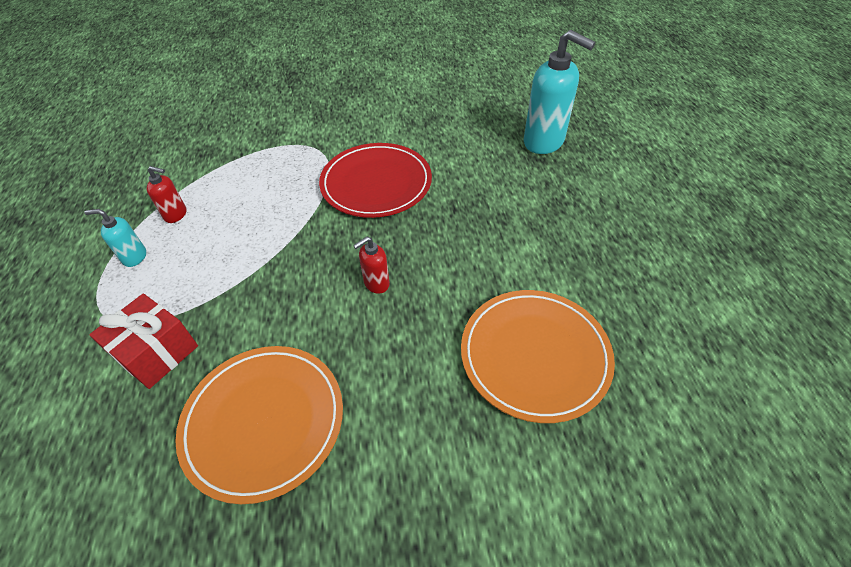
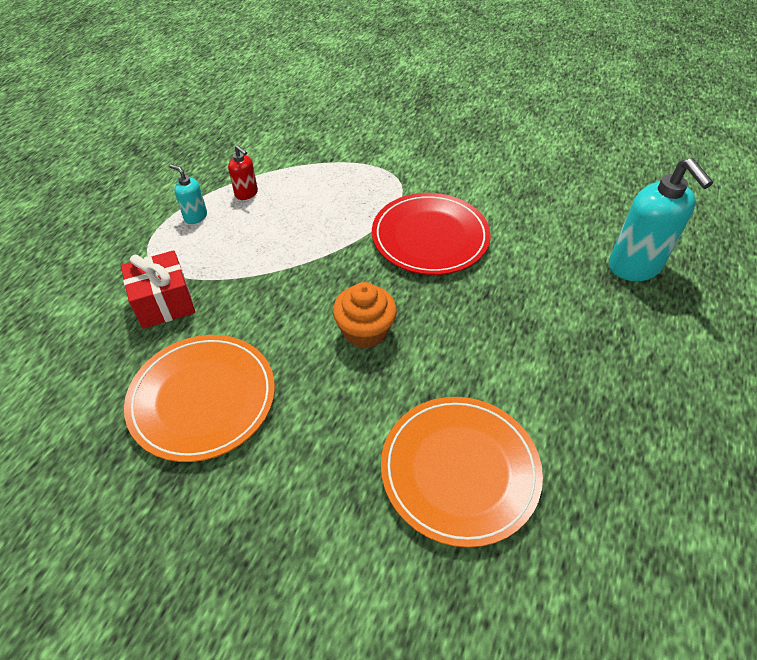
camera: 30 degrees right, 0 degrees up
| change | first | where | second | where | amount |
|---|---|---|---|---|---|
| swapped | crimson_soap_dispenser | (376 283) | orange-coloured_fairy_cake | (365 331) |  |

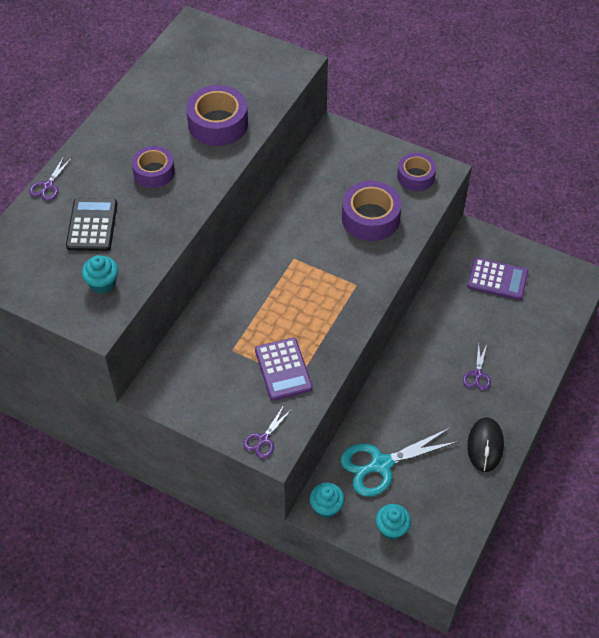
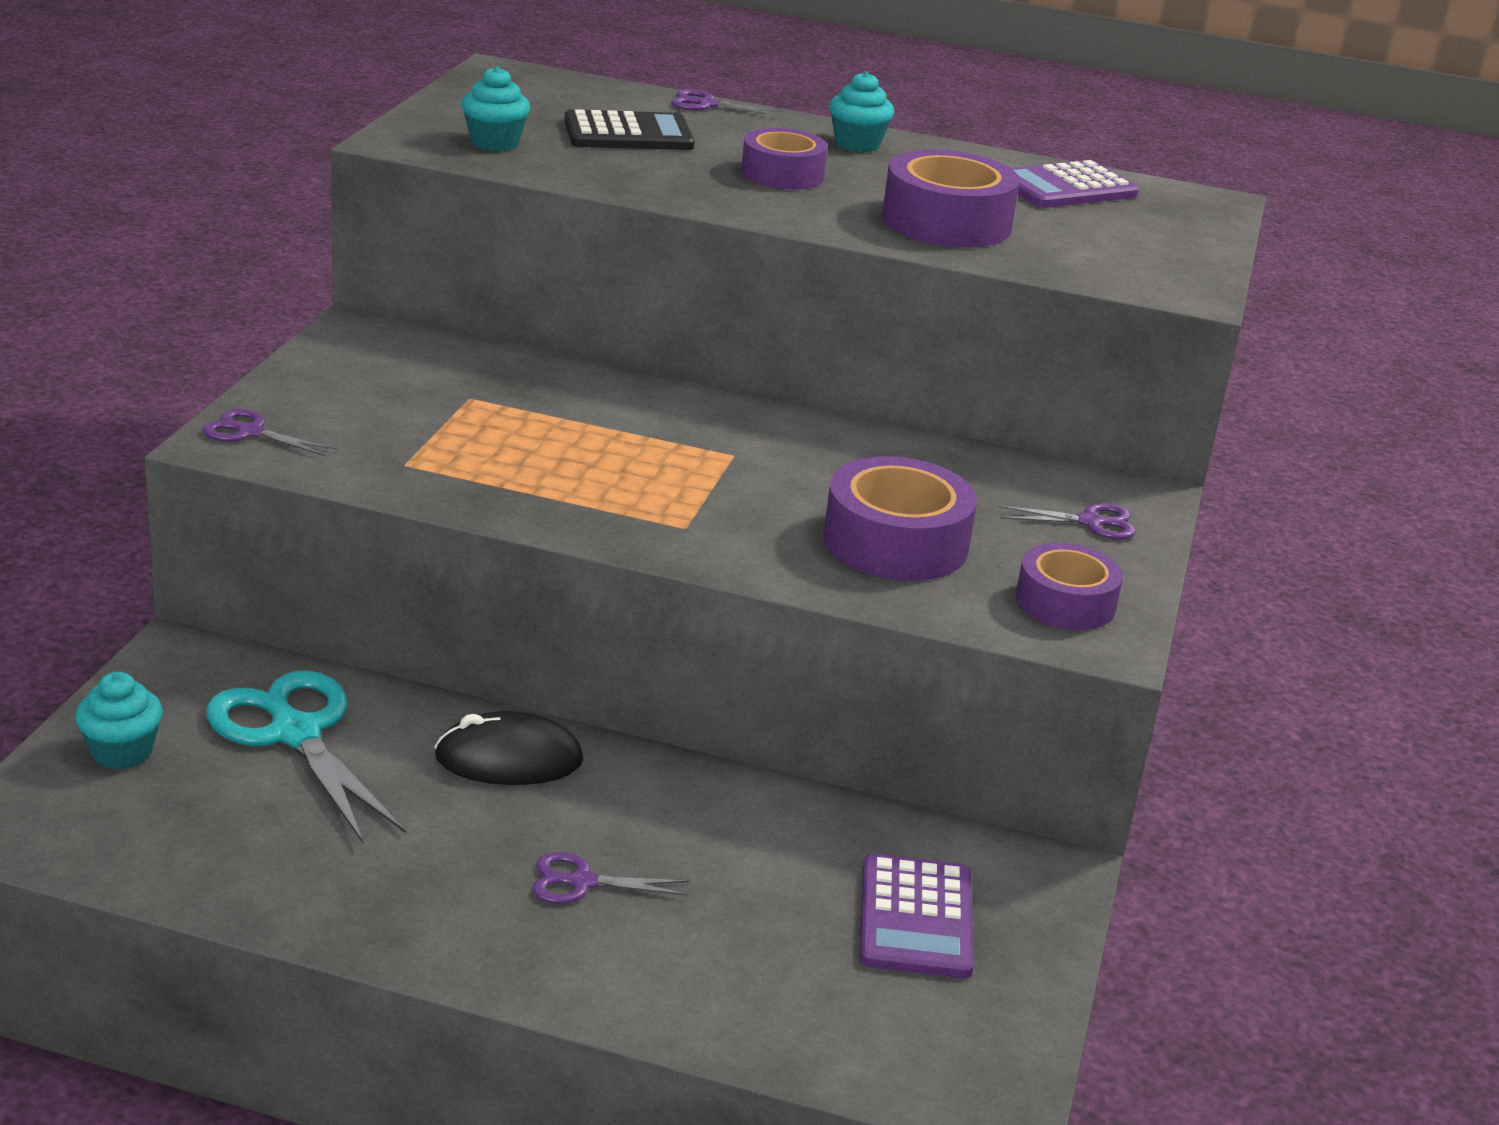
camera: 75 degrees right, 25 degrees down
| change | first | where | second | where | amount |
|---|---|---|---|---|---|
| new |  |  | purple_scissors | (1090 522) |  |
| shifted | purple_pocket_calculator | (283 369) |  | (1065 187) |  |
| shifted | turquoise_fairy_cake | (326 507) |  | (857 144) |  |
| shifted | black_PC_mouse | (485 446) |  | (509 759) |  |

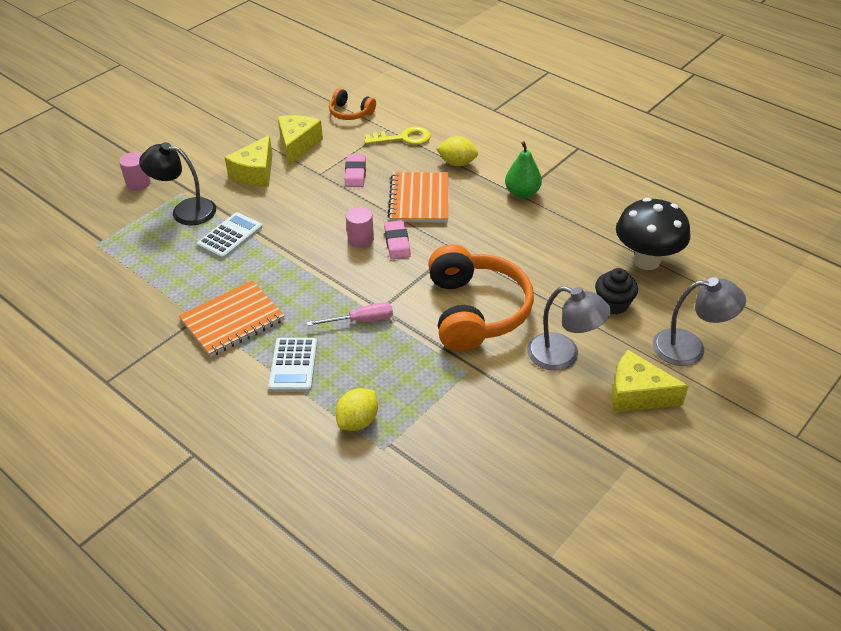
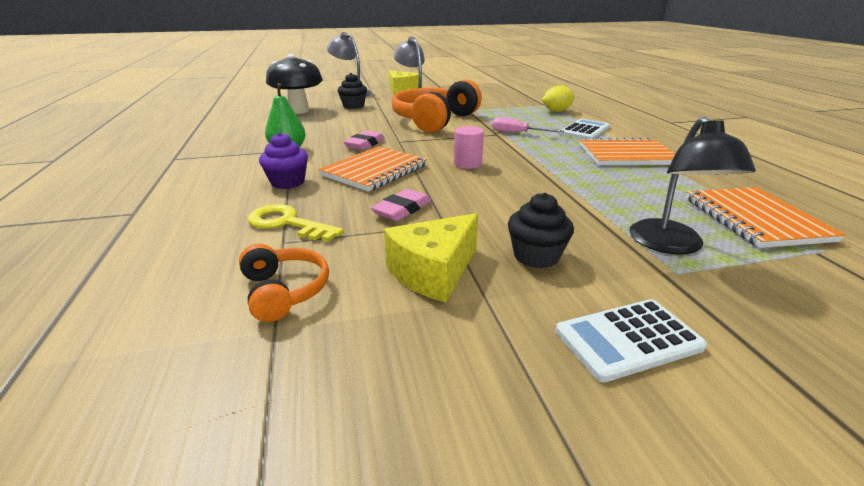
camera: 145 degrees left, 15 degrees down
| change | first | where | second | where | amount |
|---|---|---|---|---|---|
| gone | rosy_solid_cylinder | (138 183) |  |  |  |
| new |  |  | orange-coloured_notebook | (755 219) |  |
| shifted | pure_white_pocket_calculator | (230 236) |  | (628 339) |  |
| shifted | rosy_pencil_eraser | (397 242) |  | (365 144) |  |
| swapped | golden_piece_of_cheese | (255 173) | black_fairy_cake | (536 256) |  |
| swapped | golden_citrus_fruit | (457 163) | purple_fairy_cake | (287 182) |  |
| rotated | black_desk_lamp | (185 210) |  | (671 245) | 45 degrees clockwise |

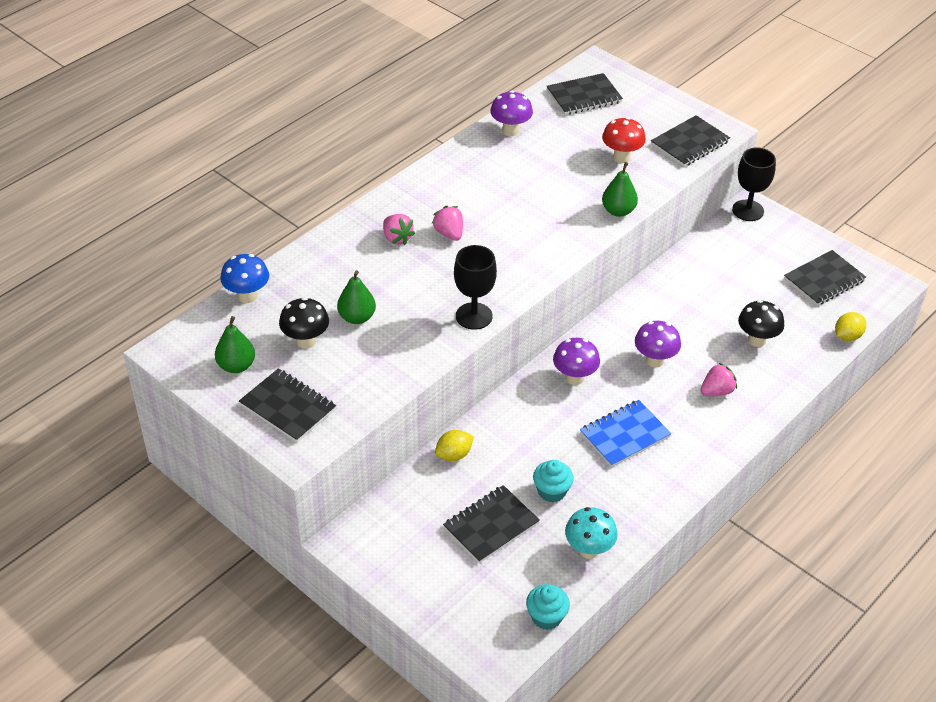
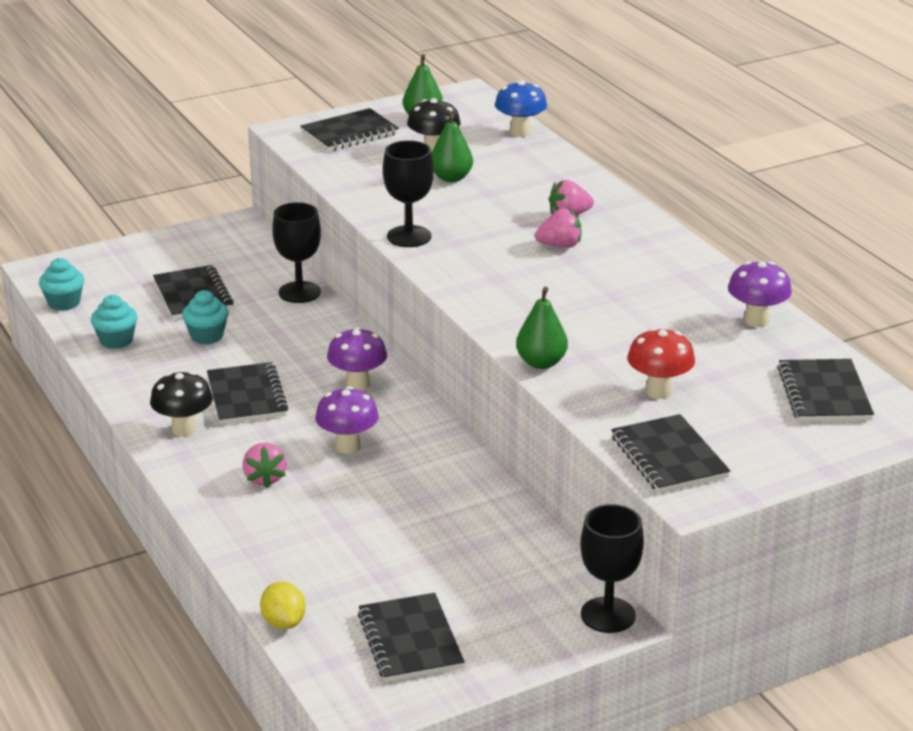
camera: 110 degrees right, 15 degrees down
| change | first | where | second | where | amount |
|---|---|---|---|---|---|
| shifted | black_fungus | (757 340) |  | (184 429) |  |
| swapped | golden_citrus_fruit | (454 455) | black_chalice | (299 292) |  |
| swapped | turquoise_fungus | (588 550) | turquoise_fairy_cake | (116 340) |  |
| repainted | blue_notebook | (624 435) | black_notebook | (247 396) |  |

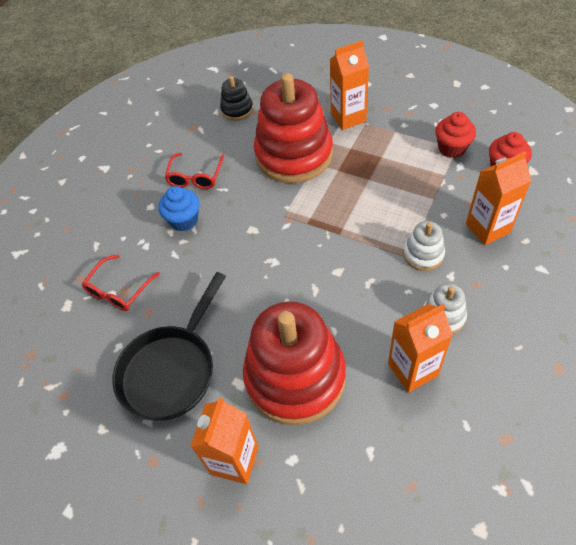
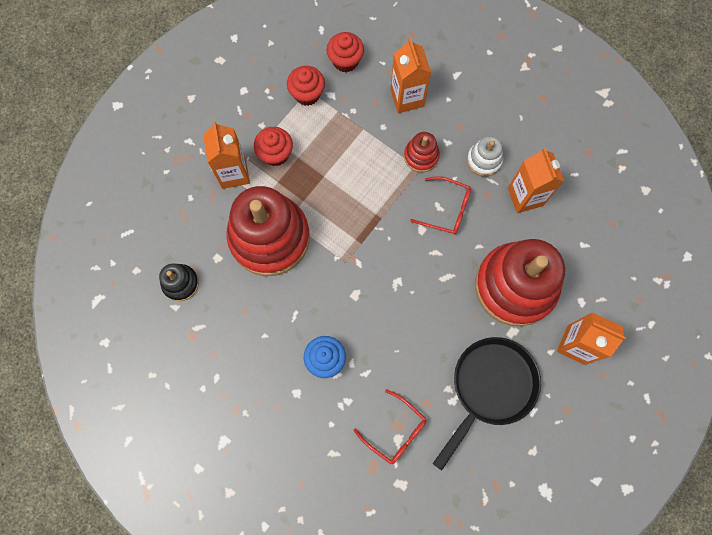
camera: 85 degrees left, 20 degrees up
| change | first | where | second | where | amount |
|---|---|---|---|---|---|
| new |  |  | crimson_fairy_cake | (275 154) |  |
| shifted | crimson_spectacles | (195 177) |  | (446 209) |  |
| repainted | pure_white_stacking_toy | (423 254) | crimson_stacking_toy | (421 156) |  |
| rotated | black_skillet | (171 370) |  | (490 387) | 90 degrees counterclockwise |

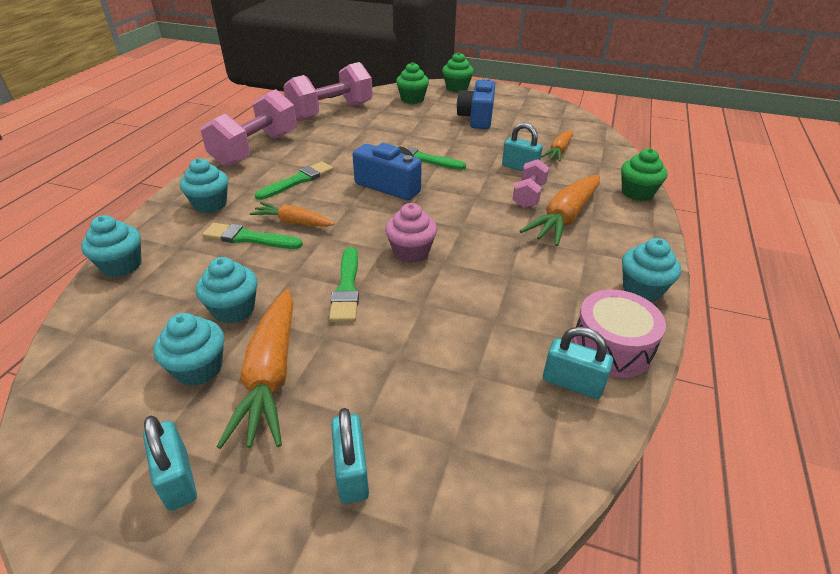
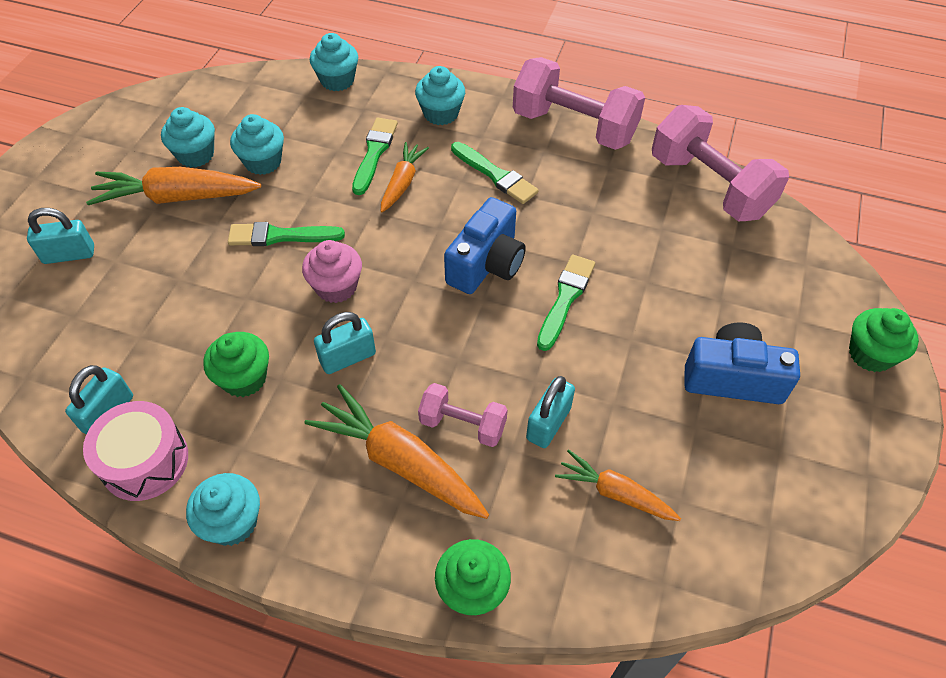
camera: 90 degrees right, 15 degrees up
| change | first | where | second | where | amount |
|---|---|---|---|---|---|
| shifted | turquoise_small_lock | (177 479) |  | (348 357) |  |
| shifted | green_fairy_cake | (412 99) |  | (244 378) |  |

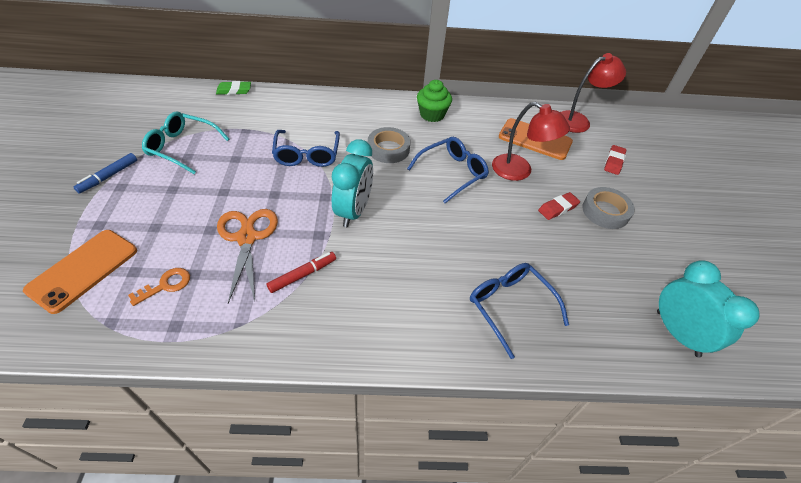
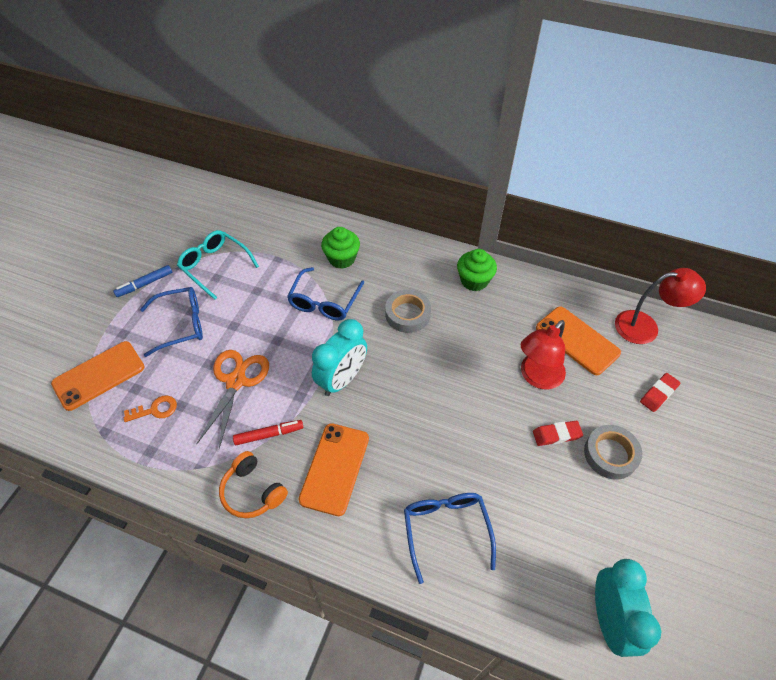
camera: 25 degrees right, 5 degrees up
| change | first | where | second | where | amount |
|---|---|---|---|---|---|
| gone | green_pencil_eraser | (234 90) |  |  |  |
| new |  |  | orange-coloured_over-ear_headphones | (252 491) |  |
| new |  |  | orange-coloured_phone | (335 468) |  |
| new |  |  | green_fairy_cake | (341 258) |  |
| shifted | blue_spectacles | (452 173) |  | (181 324) |  |
| rotated | crimson_desk_lamp | (519 171) |  | (537 377) | 75 degrees clockwise |

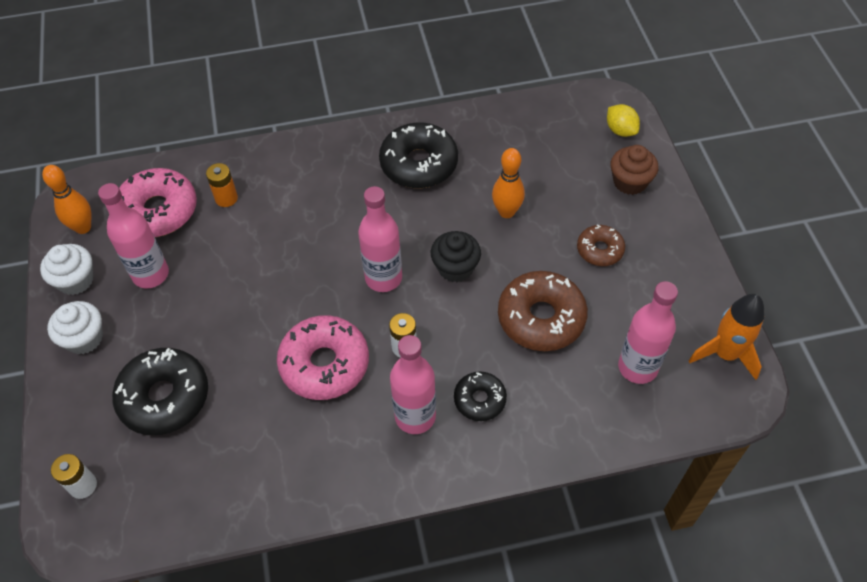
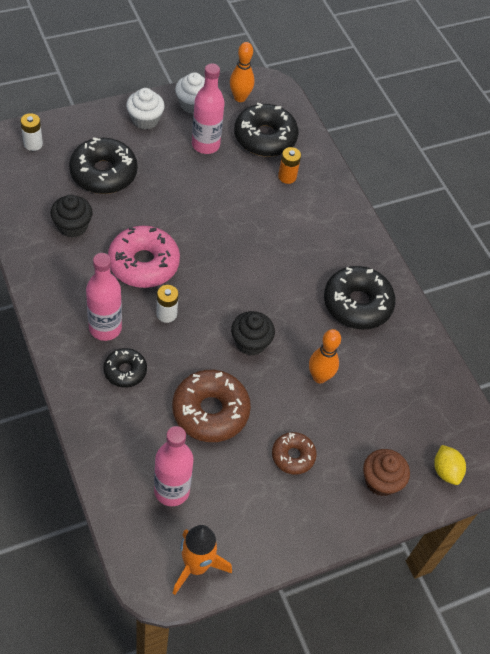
camera: 70 degrees right, 0 degrees up
| change | first | where | second | where | amount |
|---|---|---|---|---|---|
| gone | rosy_flask | (383 278) |  |  |  |
| new |  |  | black_fairy_cake | (72 226) |  |
| repainted | rosy_glazed_donut | (158 211) | black_glazed_donut | (265 137) |  |
| rotated | golden_citrus_fruit | (620 130) |  | (446 471) | 60 degrees counterclockwise |

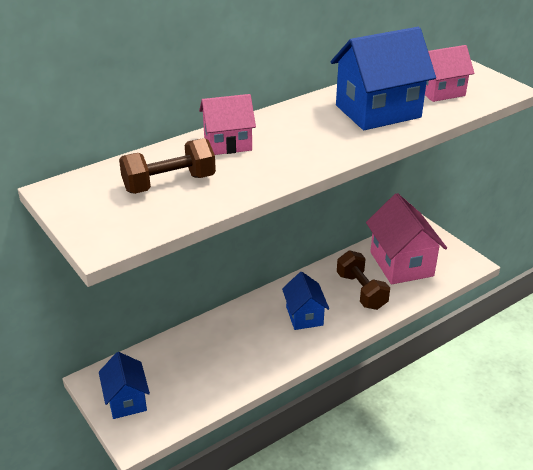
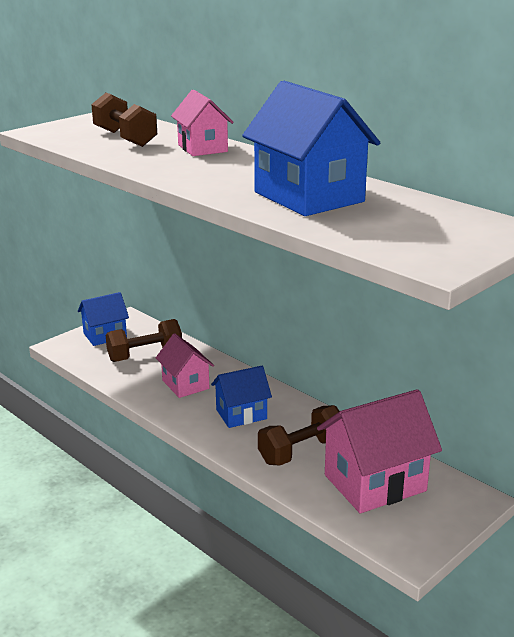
camera: 80 degrees right, 10 degrees down
| change | first | where | second | where | amount |
|---|---|---|---|---|---|
| new |  |  | brown_free_weight | (145 355) |  |
| shifted | rosy_cottage | (440 92) |  | (185 384) |  |

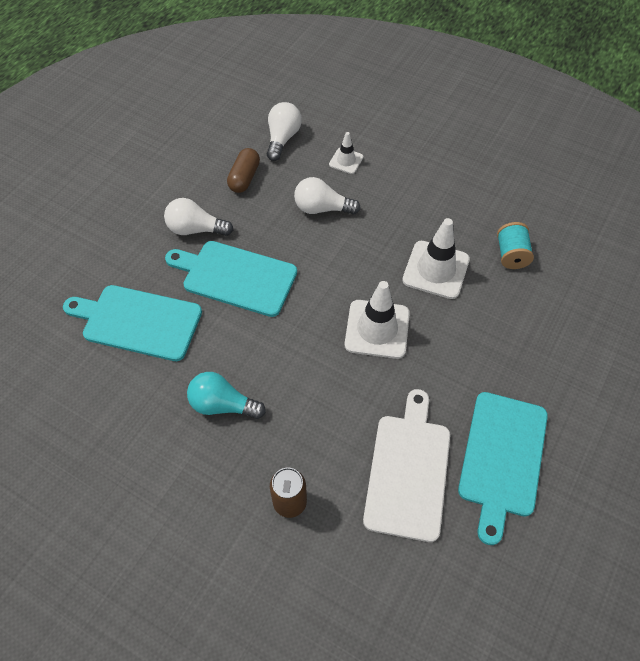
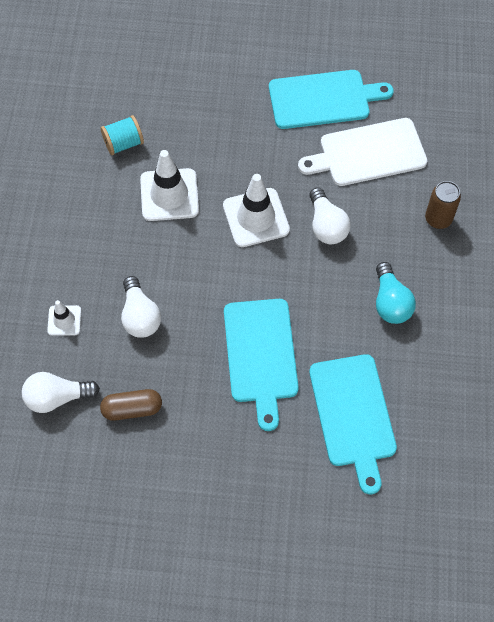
camera: 115 degrees left, 5 degrees up
| change | first | where | second | where | amount |
|---|---|---|---|---|---|
| shifted | pure_white_bulb | (195 229) |  | (326 226) |  |

